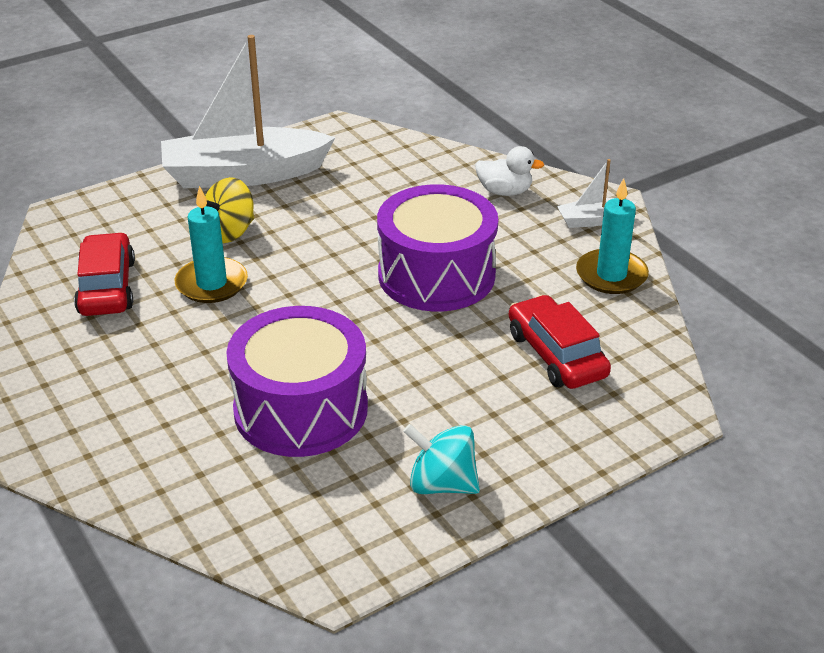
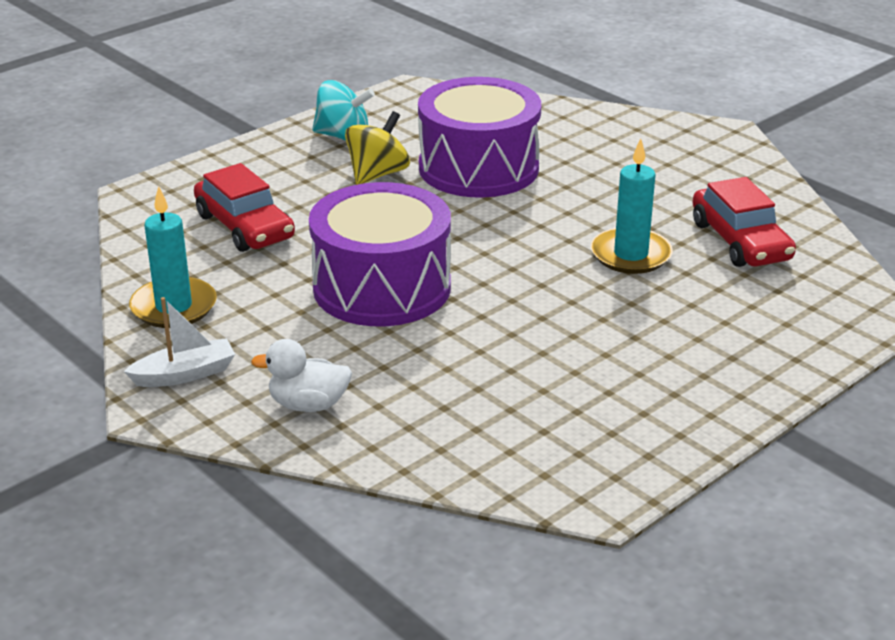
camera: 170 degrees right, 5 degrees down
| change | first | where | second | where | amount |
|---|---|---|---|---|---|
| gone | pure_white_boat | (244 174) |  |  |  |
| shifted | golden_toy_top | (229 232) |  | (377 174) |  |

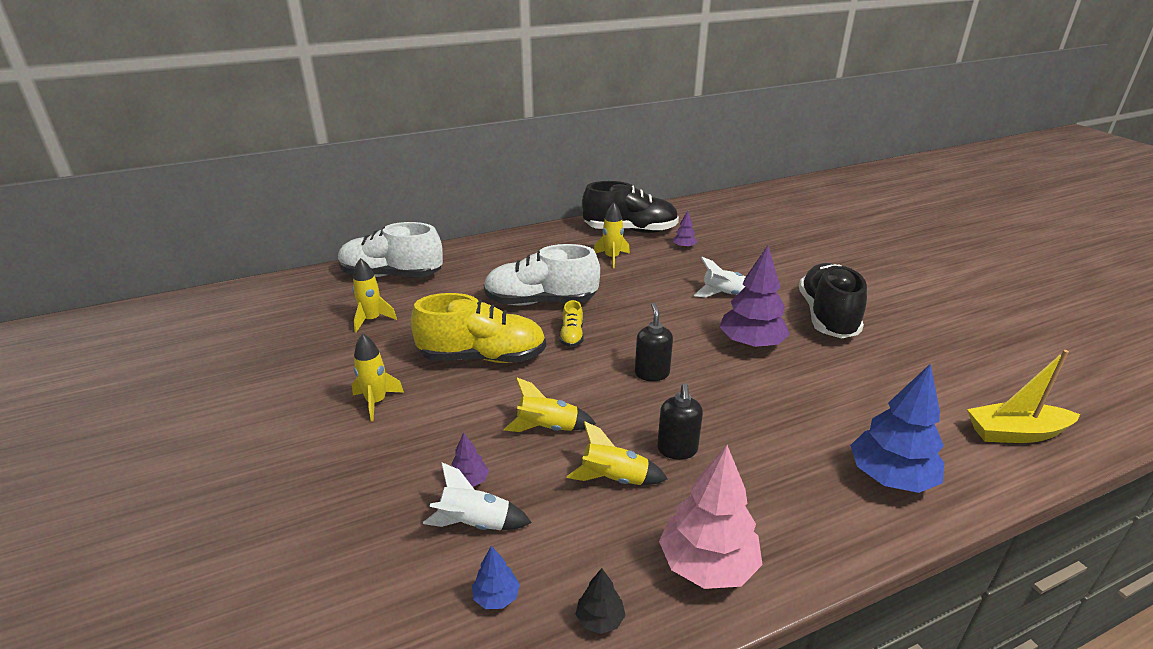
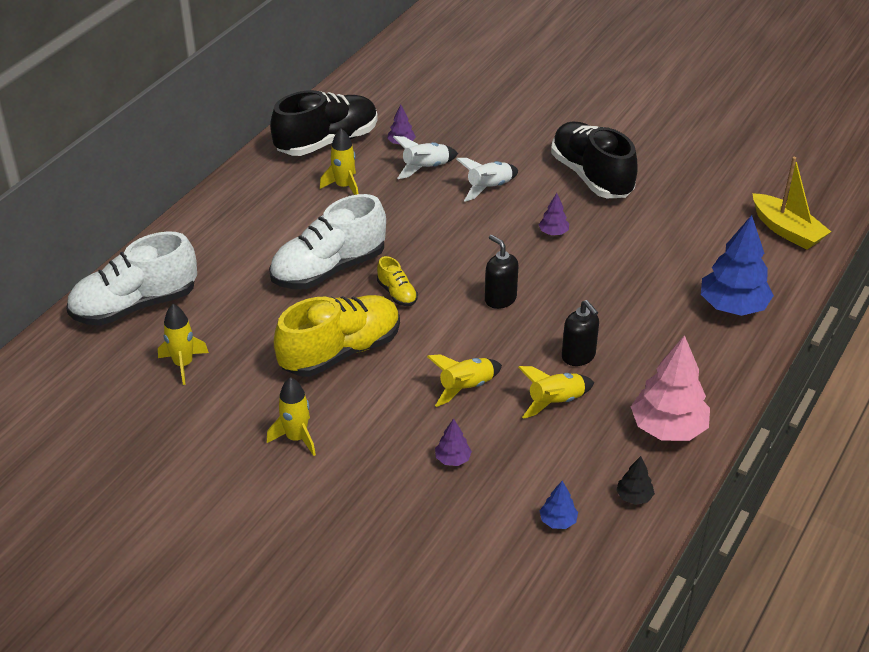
camera: 35 degrees left, 10 degrees up
| change | first | where | second | where | amount |
|---|---|---|---|---|---|
| shifted | pure_white_rocket | (475 523) |  | (425 168) |  |
| rotated | golden_boat | (1015 433) |  | (787 230) | 90 degrees counterclockwise |
| scaled | purple_toy_tree | (751 344) |  | (553 232) | x0.46 |

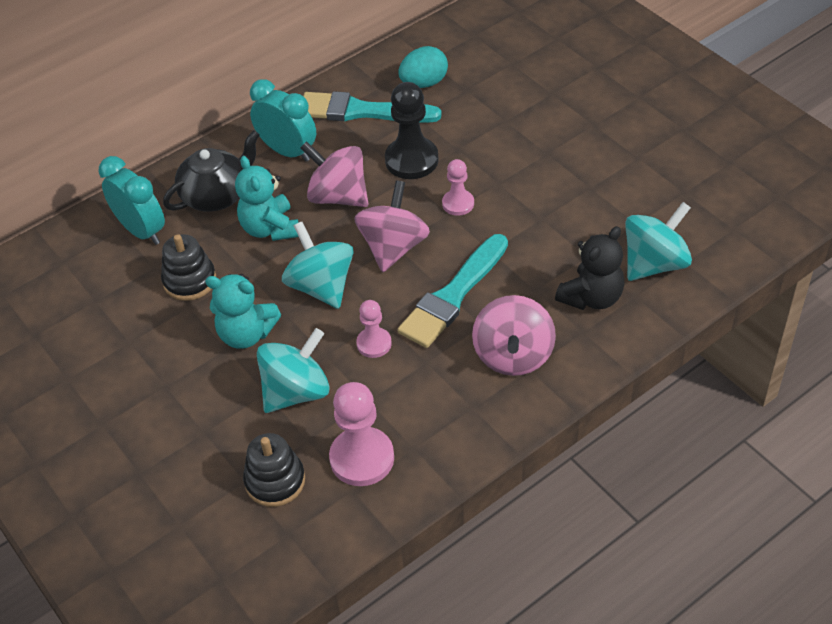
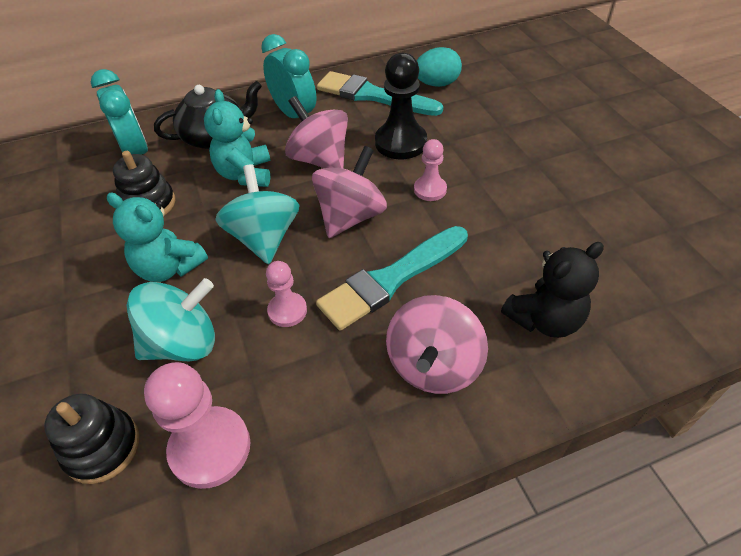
camera: 15 degrees right, 0 degrees up
| change | first | where | second | where | amount |
|---|---|---|---|---|---|
| gone | turquoise_toy_top | (654 263) |  |  |  |

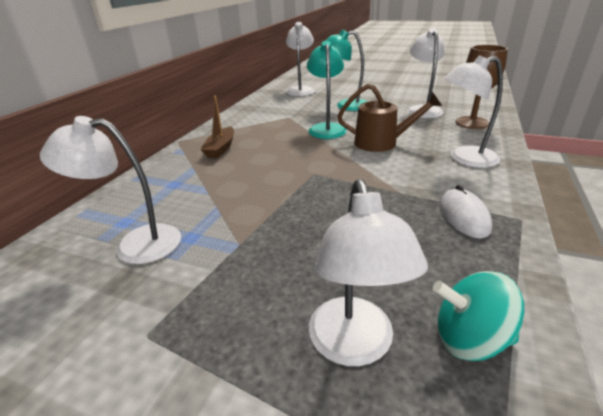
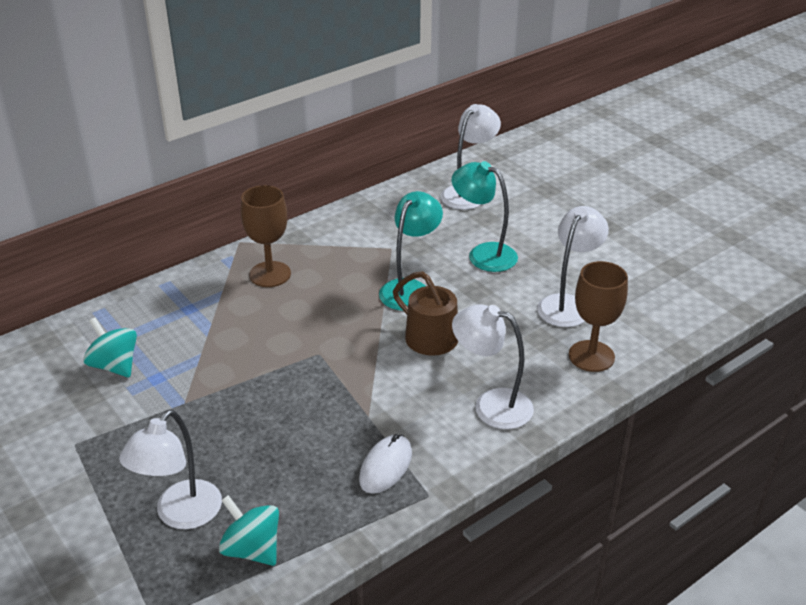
camera: 30 degrees right, 5 degrees up
| change | first | where | second | where | amount |
|---|---|---|---|---|---|
| swapped | pure_white_desk_lamp | (135 244) | turquoise_toy_top | (115 365) |  |
| swapped | brown_boat | (221 148) | brown_chalice | (270 274) |  |

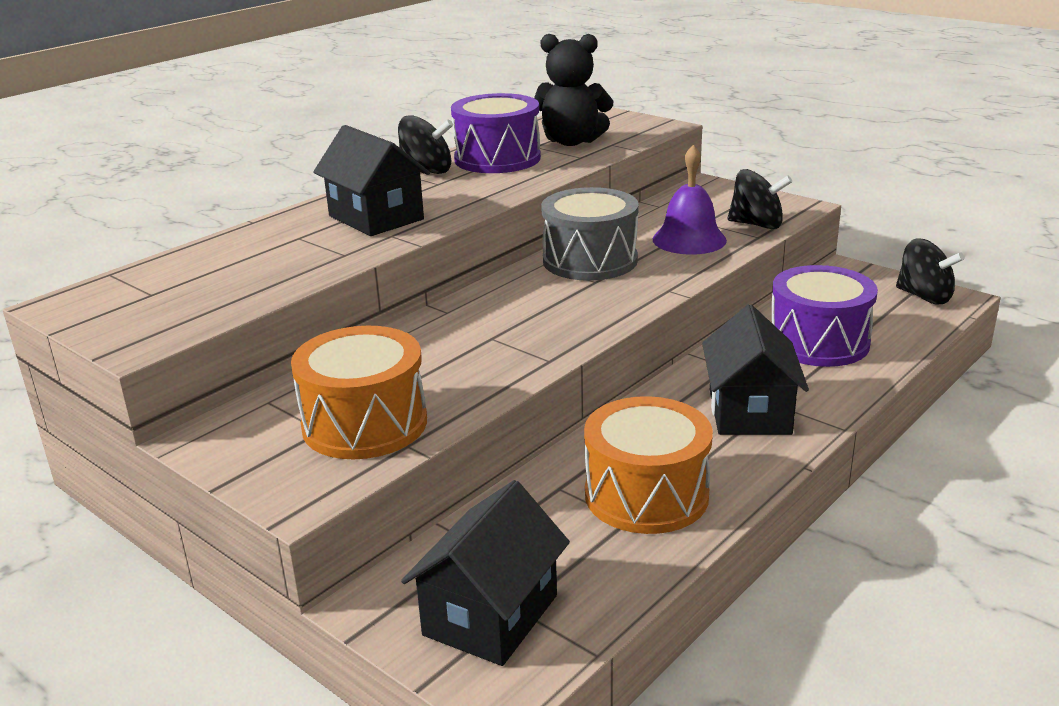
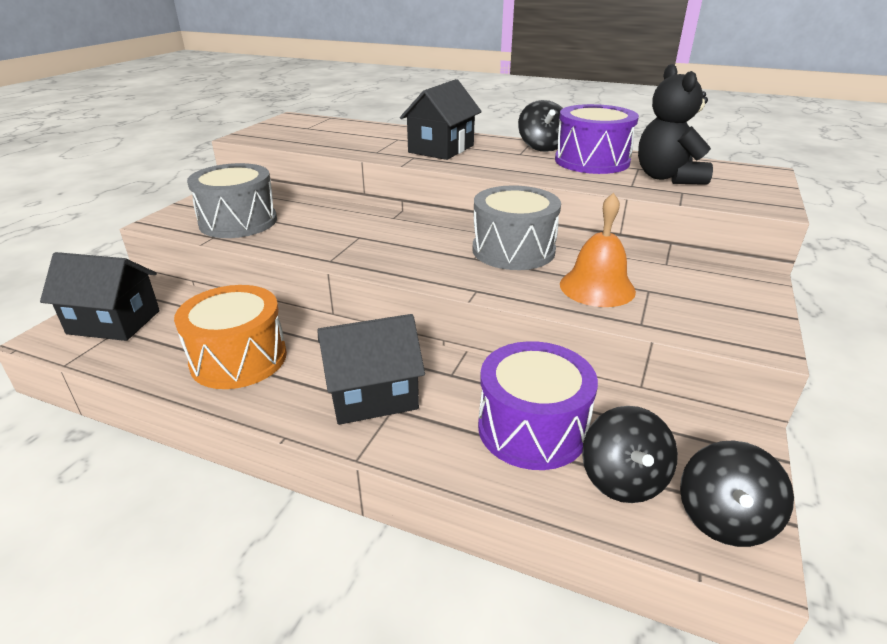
camera: 70 degrees right, 5 degrees up
| change | first | where | second | where | amount |
|---|---|---|---|---|---|
| shifted | black_toy_top | (757 225) |  | (623 479) |  |
| repainted | orange-coloured_snare_drum | (365 424) | gray_snare_drum | (238 222) |  |
| repainted | purple_bell | (689 239) | orange-coloured_bell | (597 287) |  |

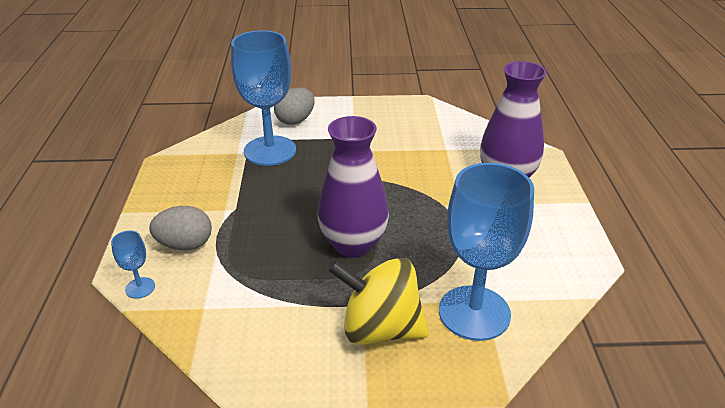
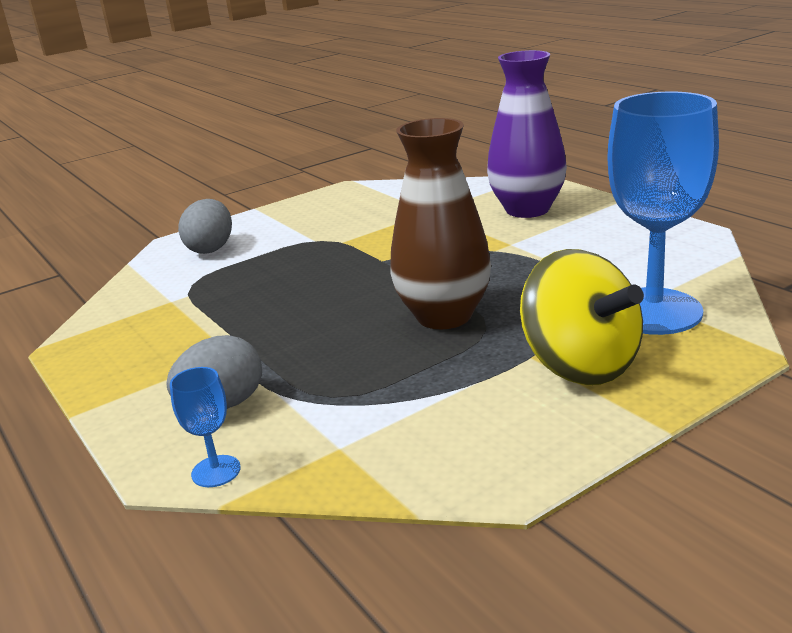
camera: 30 degrees left, 10 degrees down
| change | first | where | second | where | amount |
|---|---|---|---|---|---|
| gone | blue_chalice | (270 151) |  |  |  |
| repainted | purple_flower_vase | (353 244) | brown_flower_vase | (444 316) |  |
| rotated | golden_toy_top | (380 328) |  | (580 365) | 105 degrees counterclockwise |

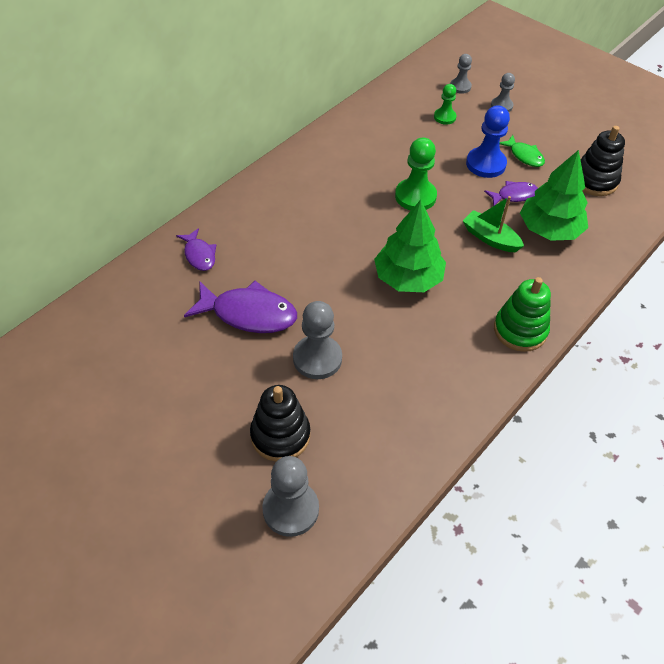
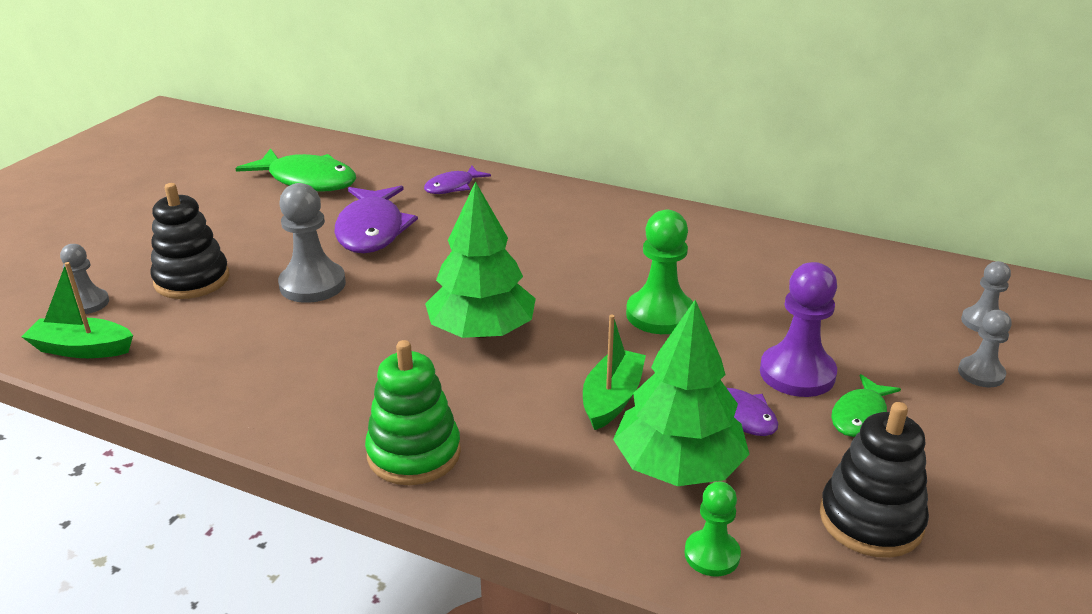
camera: 75 degrees right, 20 degrees down
| change | first | where | second | where | amount |
|---|---|---|---|---|---|
| new |  |  | green_boat | (82 349) |  |
| new |  |  | green_toy_fish | (307 180) |  |
| shifted | green_game_pawn | (444 117) |  | (712 555) |  |
| repainted | blue_game_pawn | (485 164) | purple_game_pawn | (797 373) |  |
| scaled | gray_game_pawn | (290 509) |  | (88 303) | x0.59 |

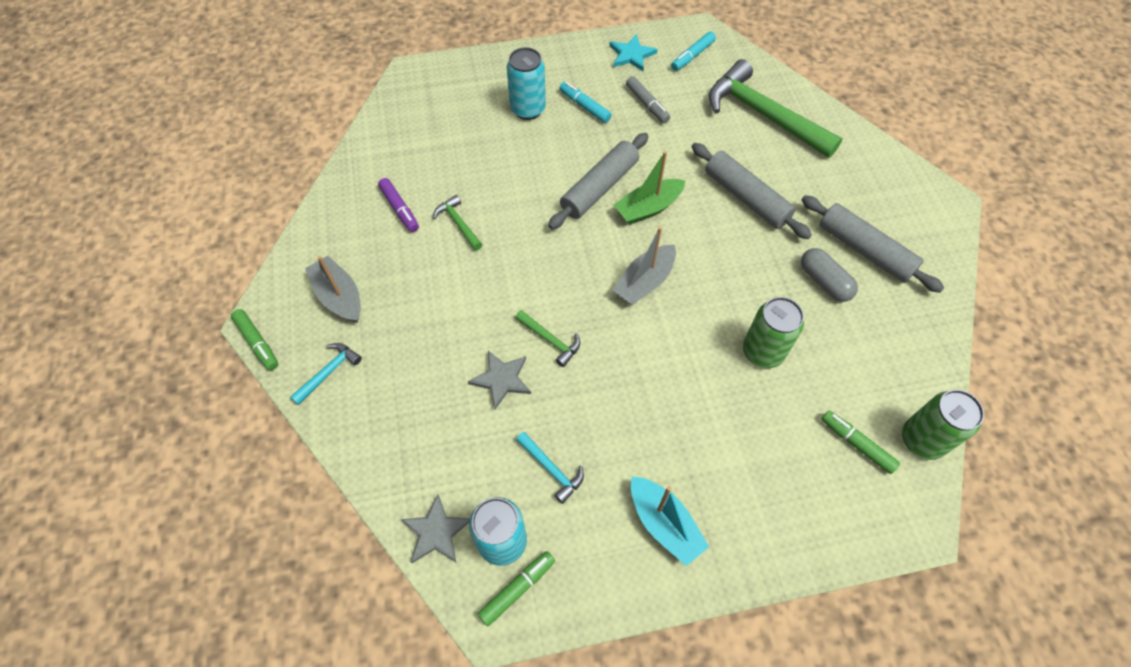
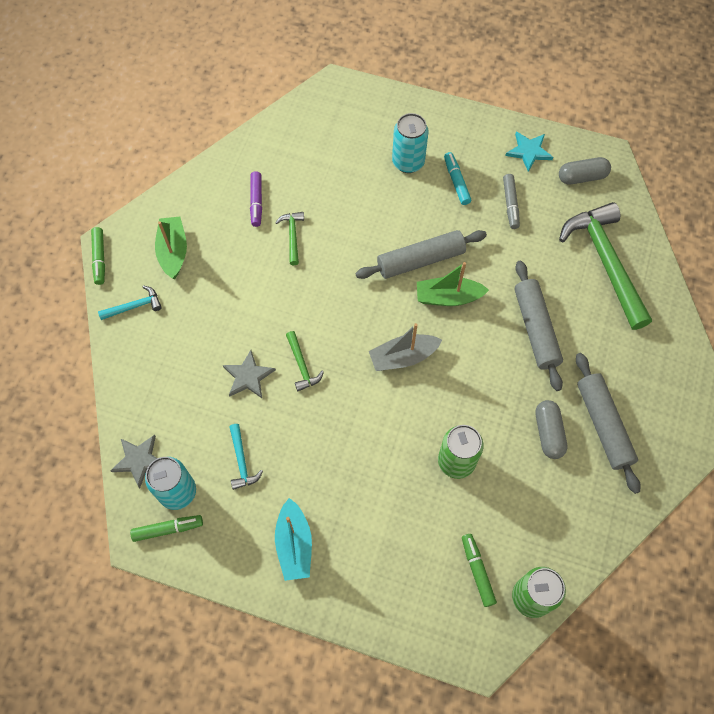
camera: 30 degrees right, 5 degrees up
| change | first | where | second | where | amount |
|---|---|---|---|---|---|
| swapped | turquoise_marker | (692 56) | gray_pill | (582 177) |  |
| repainted | gray_boat | (339 296) | green_boat | (173 252) |  |

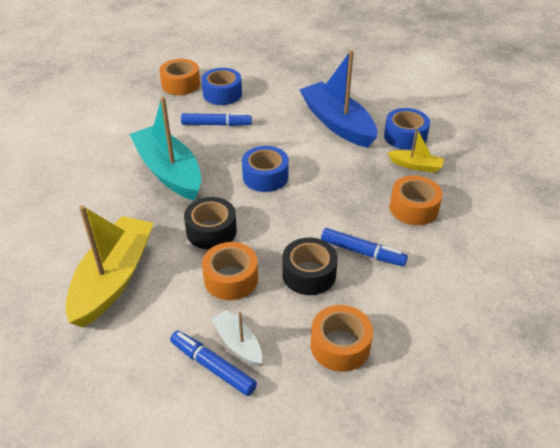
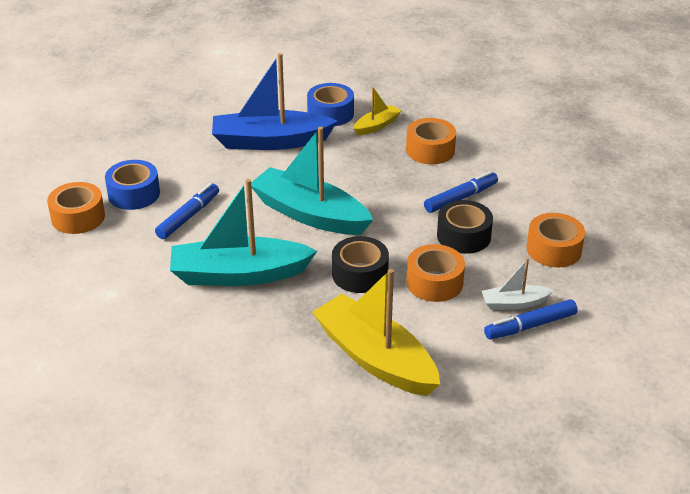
camera: 60 degrees left, 5 degrees down
| change | first | where | second | where | amount |
|---|---|---|---|---|---|
| swapped | blue_sticky_tape | (265 176) | turquoise_boat | (309 214) |  |

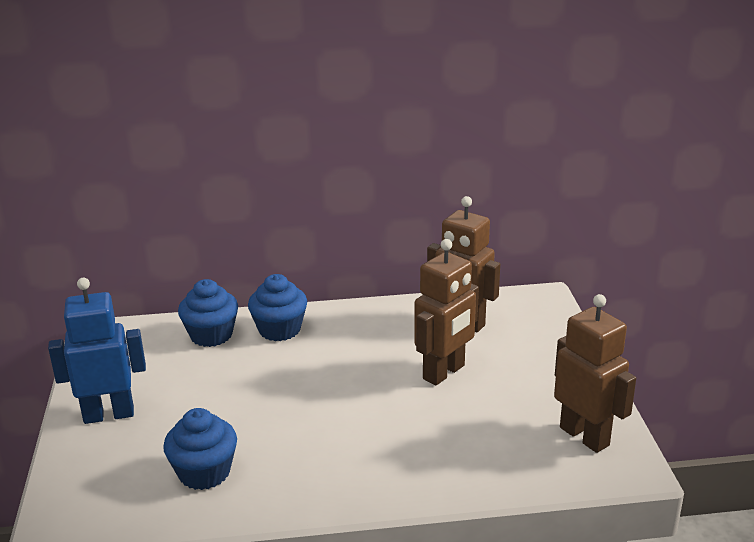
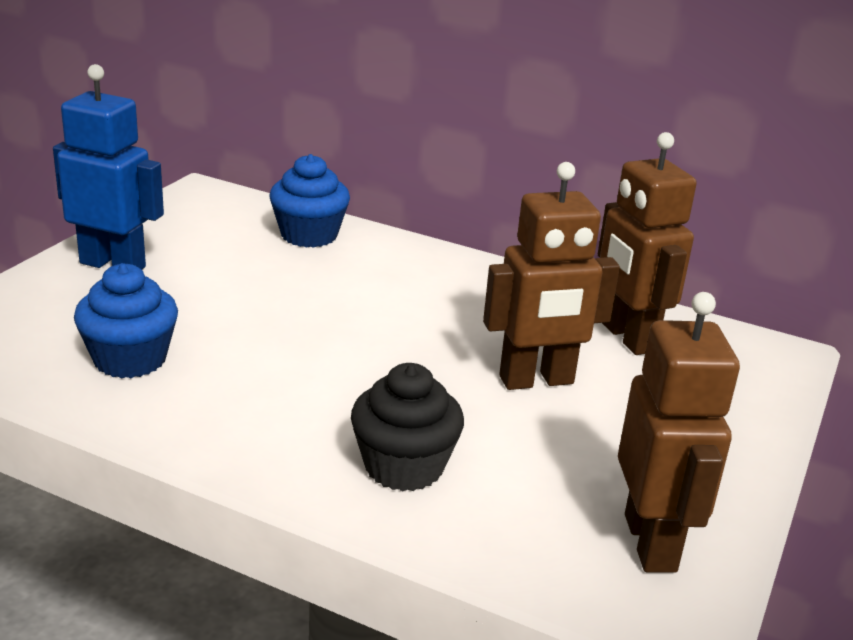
camera: 30 degrees right, 0 degrees up
| change | first | where | second | where | amount |
|---|---|---|---|---|---|
| gone | blue_fairy_cake | (279 329) |  |  |  |
| new |  |  | black_fairy_cake | (404 466) |  |

